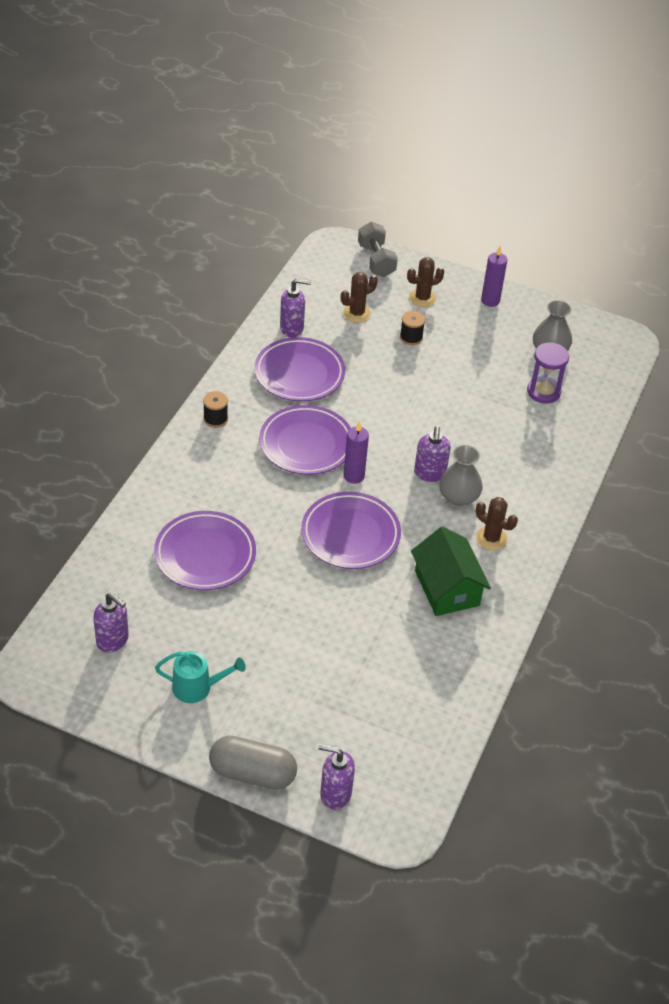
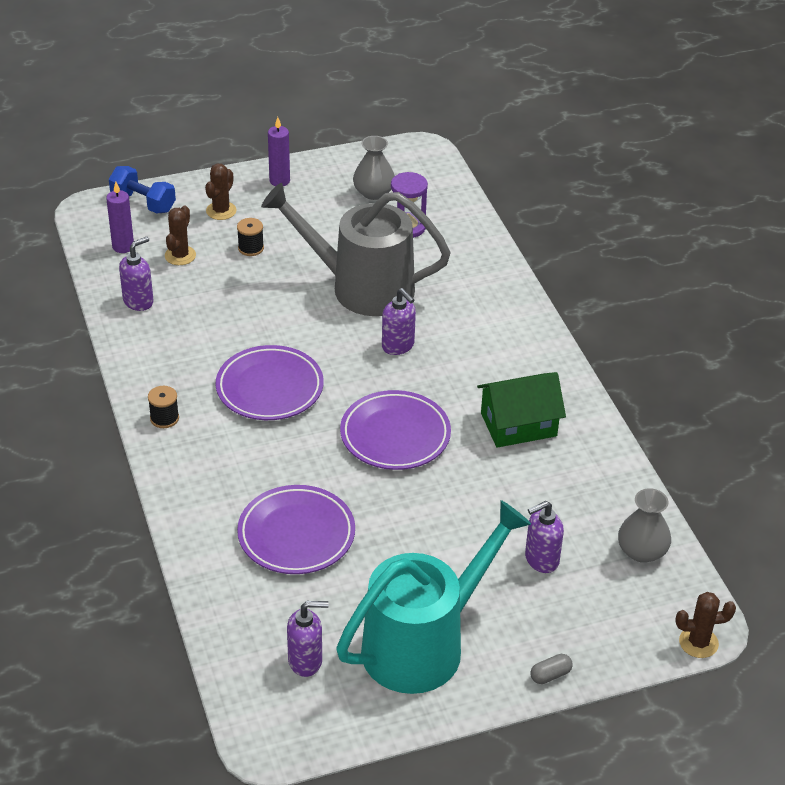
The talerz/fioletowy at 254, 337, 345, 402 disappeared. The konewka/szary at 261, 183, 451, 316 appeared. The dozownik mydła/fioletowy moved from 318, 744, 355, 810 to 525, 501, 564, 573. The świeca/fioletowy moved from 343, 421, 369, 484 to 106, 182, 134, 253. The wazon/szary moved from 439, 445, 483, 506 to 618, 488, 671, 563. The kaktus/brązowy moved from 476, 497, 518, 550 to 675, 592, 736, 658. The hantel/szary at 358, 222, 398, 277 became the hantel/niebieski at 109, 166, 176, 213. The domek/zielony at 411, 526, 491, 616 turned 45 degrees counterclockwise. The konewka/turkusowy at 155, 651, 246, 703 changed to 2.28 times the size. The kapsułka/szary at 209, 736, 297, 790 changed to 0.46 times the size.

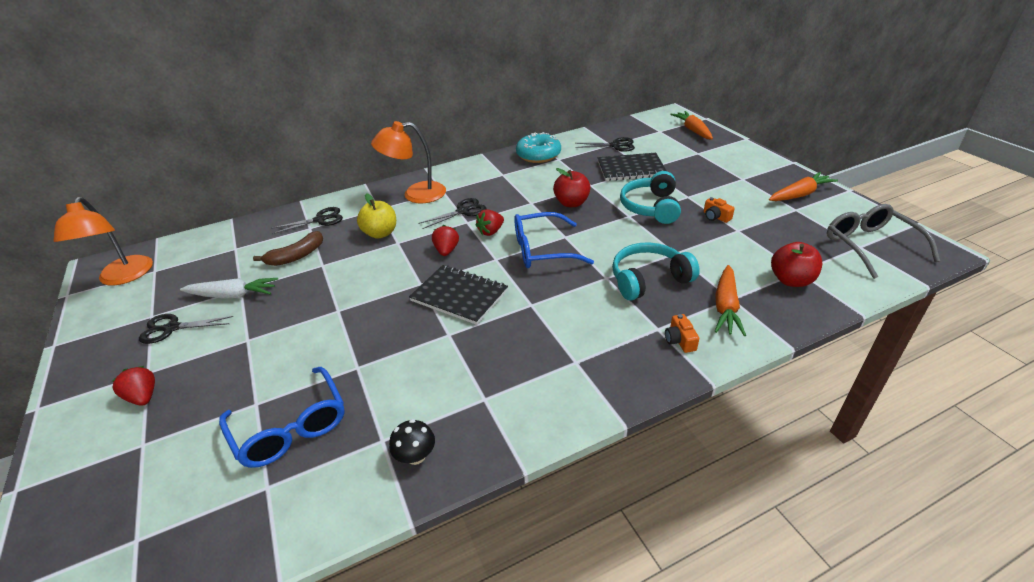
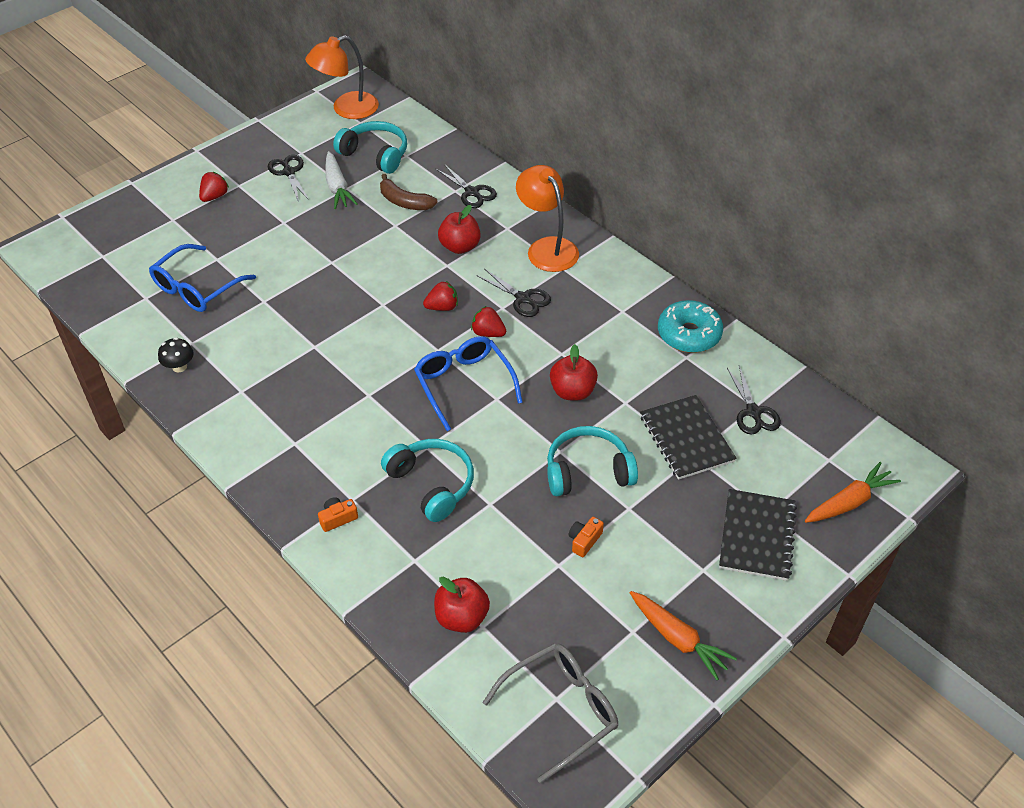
The marchewka/pomarańczowy at 714, 265, 746, 336 disappeared. The słuchawki/turkusowy at 333, 121, 407, 174 appeared. The zeszyt/czarny moved from 409, 265, 508, 325 to 719, 489, 797, 581. The jabłko/żółty at 357, 193, 396, 239 became the jabłko/czerwony at 438, 205, 481, 254.

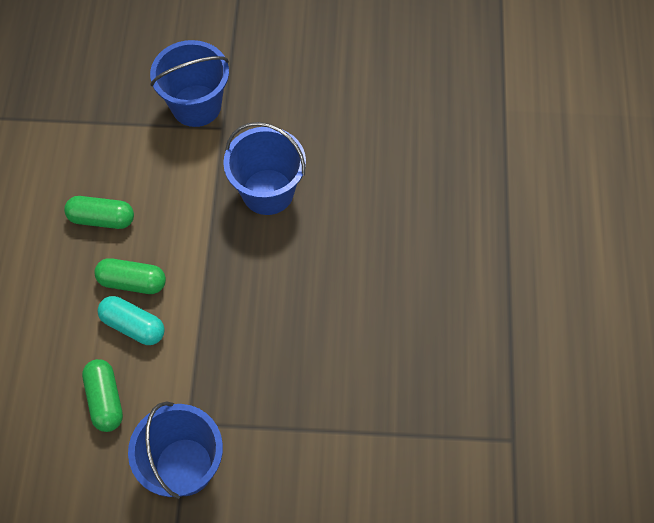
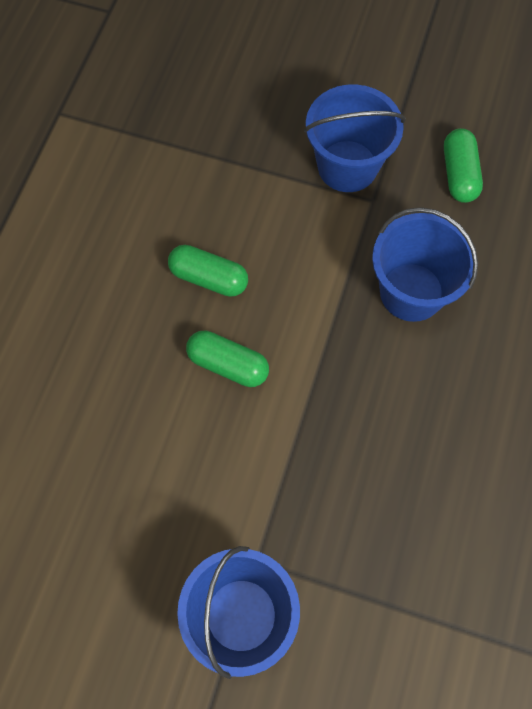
The kapsułka/turkusowy at 97, 296, 165, 345 disappeared. The kapsułka/zielony moved from 82, 359, 123, 432 to 444, 128, 483, 203.

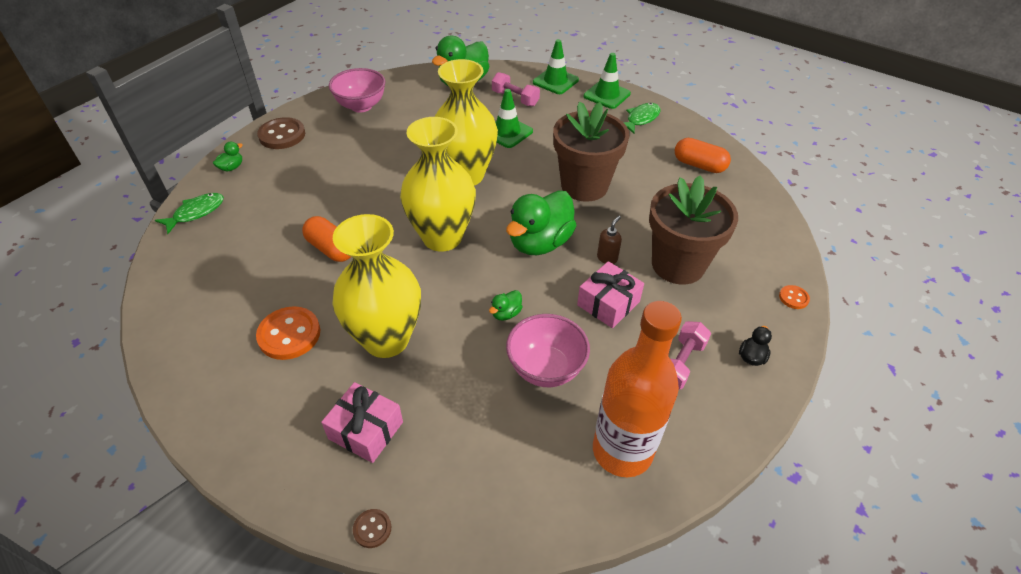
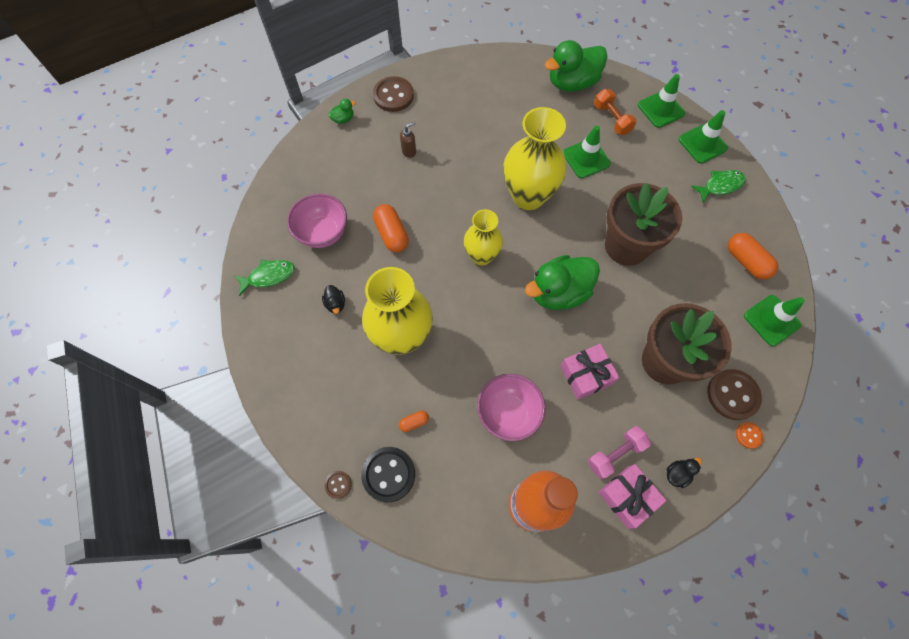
The kaczka/zielony at 489, 290, 522, 321 disappeared. The guzik/czarny at 361, 447, 415, 502 appeared. The kapsułka/pomarańczowy at 399, 411, 429, 432 appeared. The guzik/brązowy at 707, 369, 762, 420 appeared. The pachołek/zielony at 744, 295, 805, 346 appeared. The ryba/zielony moved from 155, 193, 224, 234 to 234, 260, 295, 296. The prezent/różowy moved from 321, 382, 403, 463 to 598, 464, 667, 529. The miska/różowy moved from 329, 68, 385, 113 to 287, 193, 347, 248. The dozownik mydła/brązowy moved from 597, 216, 622, 264 to 400, 122, 416, 158. The guzik/pomarańczowy at 256, 306, 320, 360 was replaced by the kaczka/czarny at 322, 285, 345, 314. The hantel/różowy at 492, 72, 540, 106 became the hantel/pomarańczowy at 594, 89, 637, 135. The wazon/żółty at 400, 117, 476, 252 changed to 0.62 times the size.

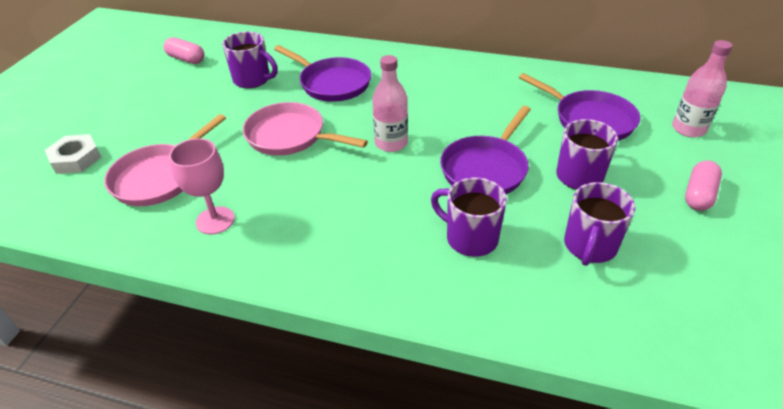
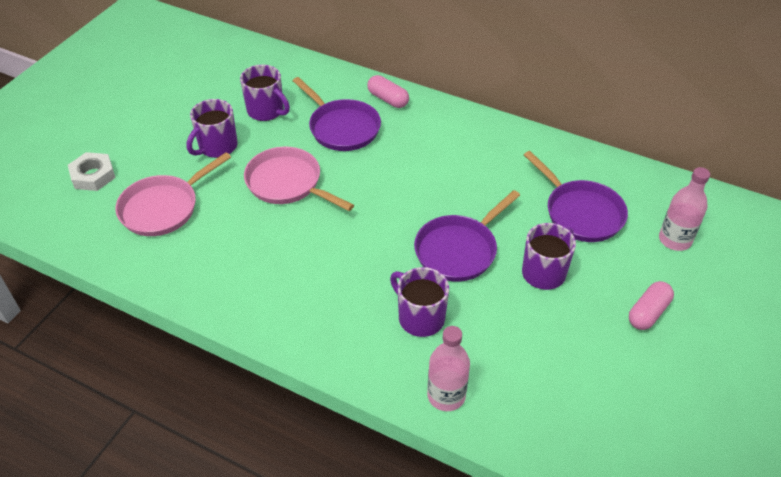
The kielich/różowy at 169, 138, 235, 235 disappeared. The kapsułka/różowy moved from 163, 37, 204, 64 to 367, 75, 409, 108. The butelka/różowy moved from 372, 55, 408, 152 to 427, 326, 470, 411. The kubek/fioletowy moved from 564, 182, 635, 266 to 186, 99, 238, 158.

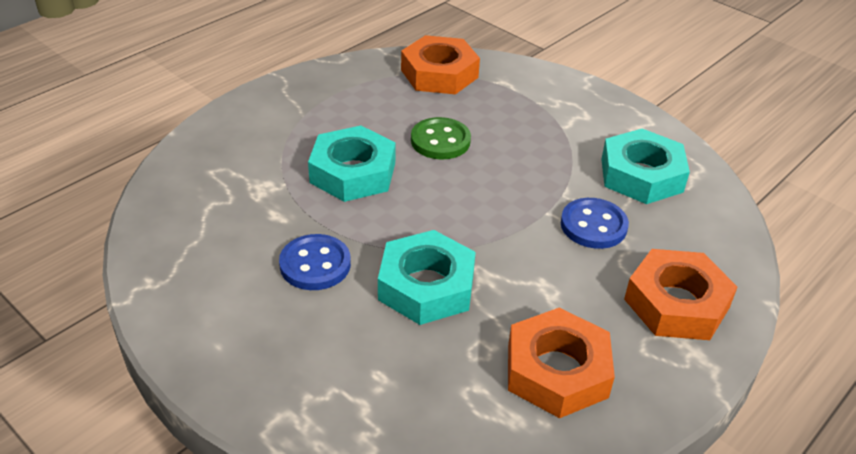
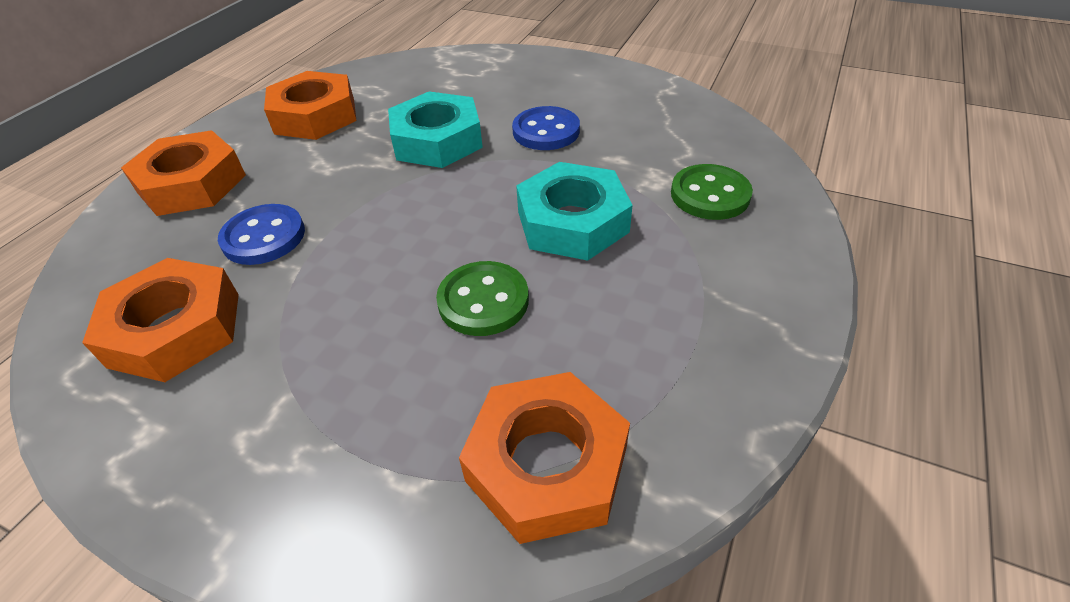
The guzik/zielony at 671, 164, 753, 220 appeared. The nakrętka/turkusowy at 601, 129, 690, 204 became the nakrętka/pomarańczowy at 82, 258, 239, 382.

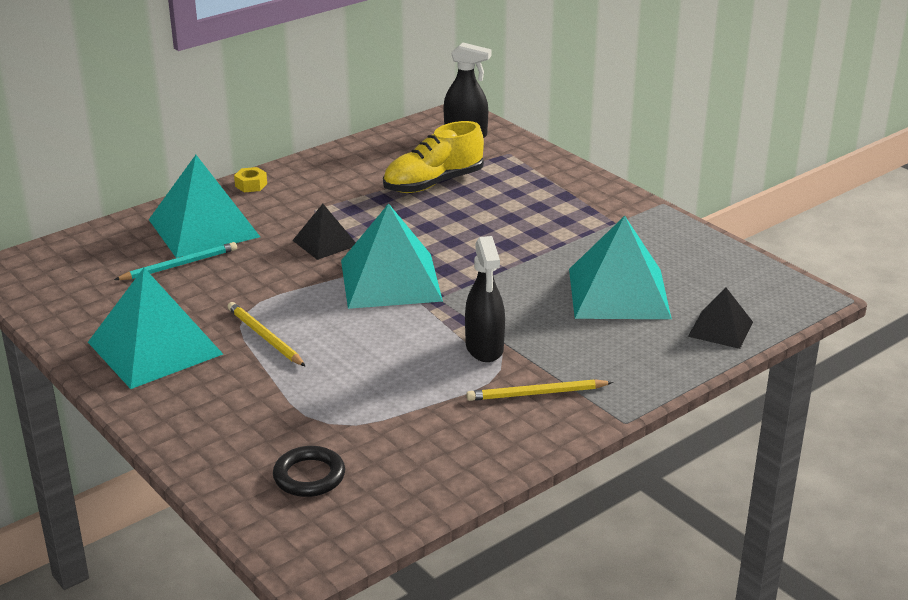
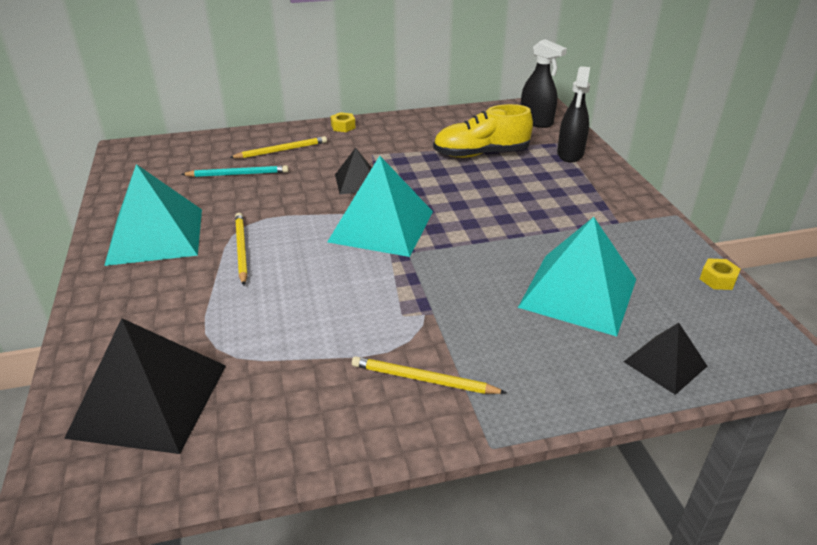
The nakrętka/żółty at 700, 258, 741, 290 appeared. The spryskiwacz/czarny moved from 465, 236, 505, 362 to 557, 66, 590, 163. The piramida/turkusowy at 149, 155, 260, 258 was replaced by the ołówek/żółty at 229, 136, 327, 158. The pierścień/czarny at 273, 446, 345, 497 was replaced by the piramida/czarny at 64, 318, 226, 454.

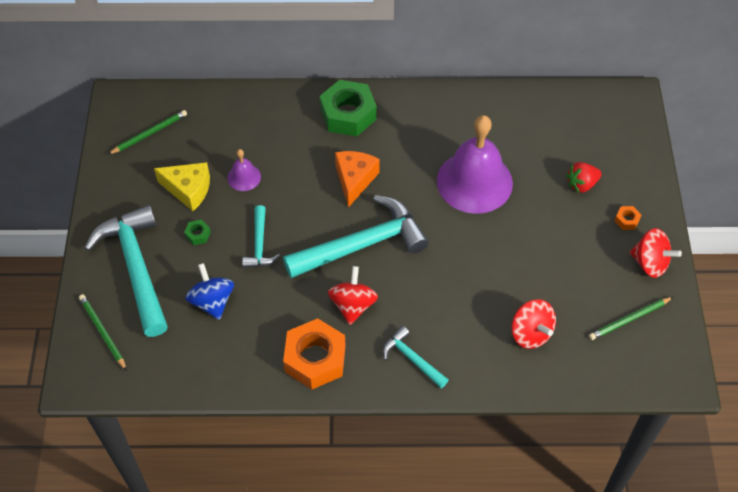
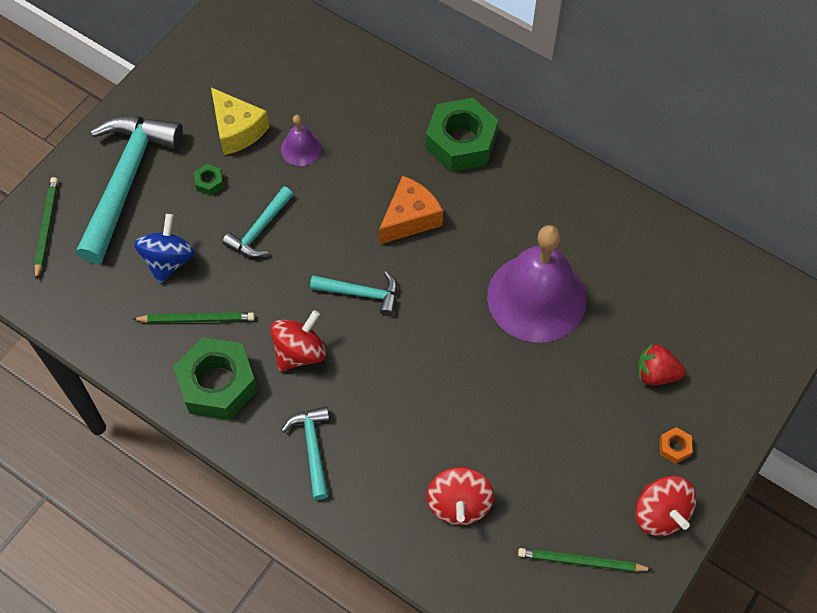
The ołówek/zielony moved from 108, 110, 187, 154 to 133, 312, 255, 323. The nakrętka/pomarańczowy at 283, 318, 345, 389 became the nakrętka/zielony at 174, 337, 258, 420. The młotek/turkusowy at 283, 195, 429, 278 changed to 0.50 times the size.

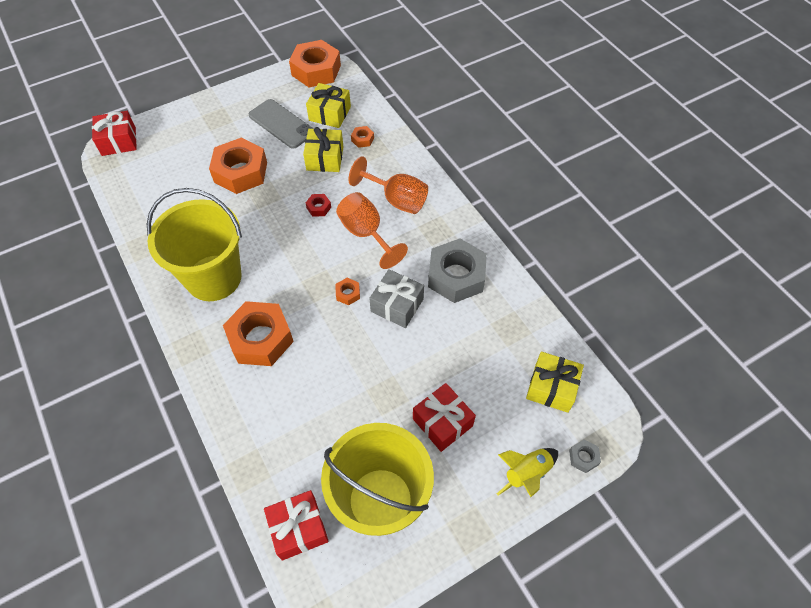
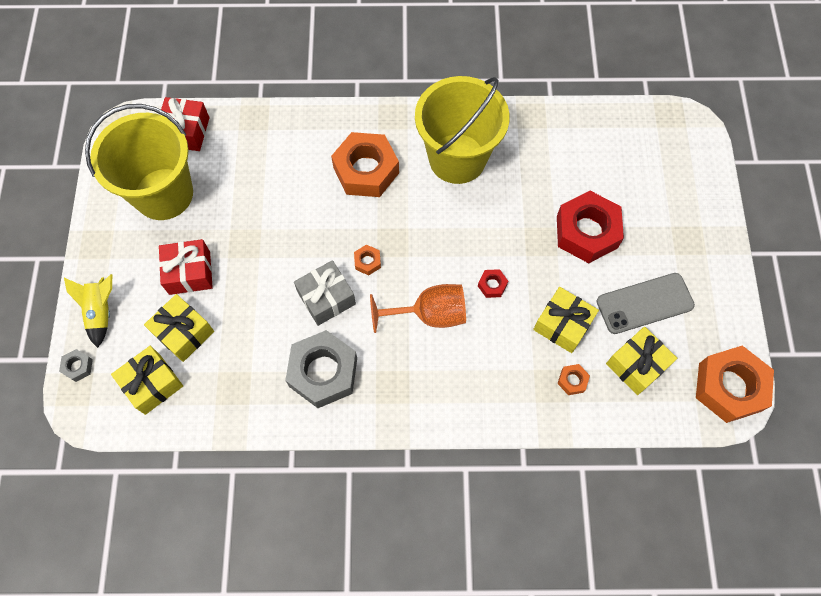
The prezent/czerwony at 92, 111, 137, 156 disappeared. The kielich/pomarańczowy at 349, 156, 428, 214 disappeared. The prezent/żółty at 144, 294, 214, 362 appeared. The nakrętka/pomarańczowy at 209, 138, 267, 194 became the nakrętka/czerwony at 557, 191, 624, 263.

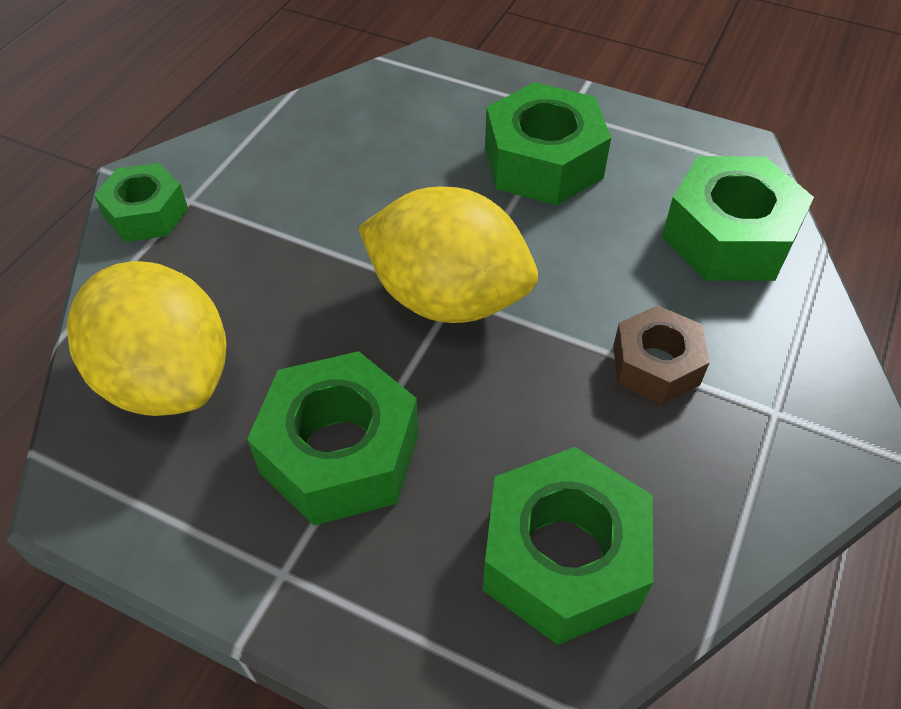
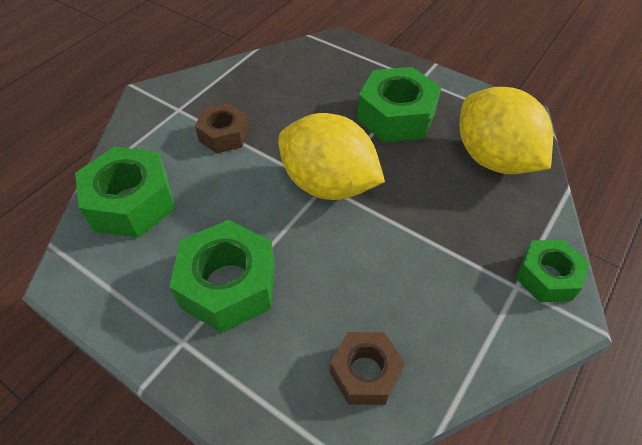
The nakrętka/zielony at 483, 447, 653, 645 disappeared. The nakrętka/brązowy at 330, 332, 405, 405 appeared.

